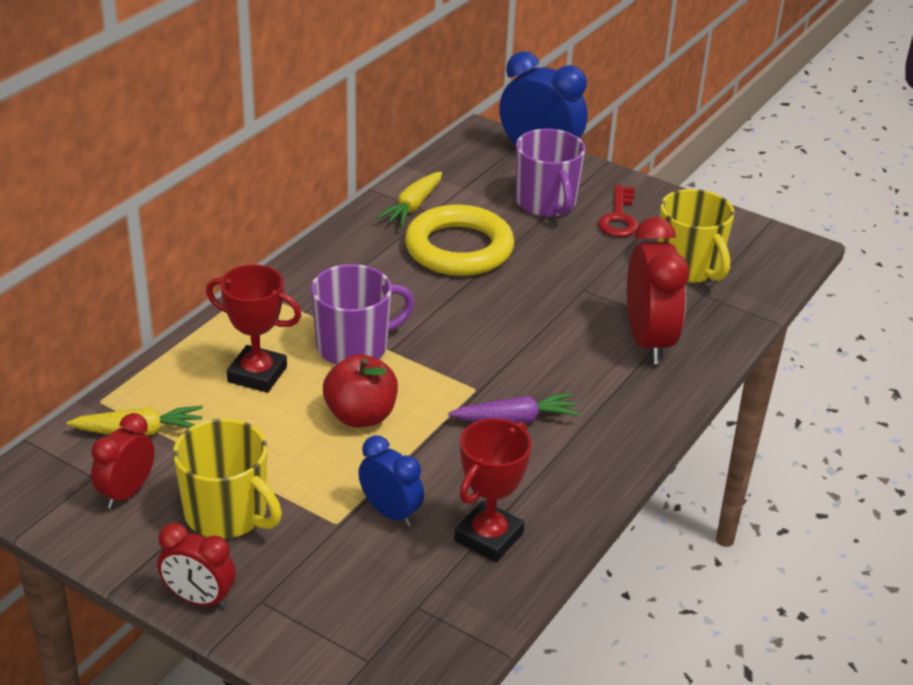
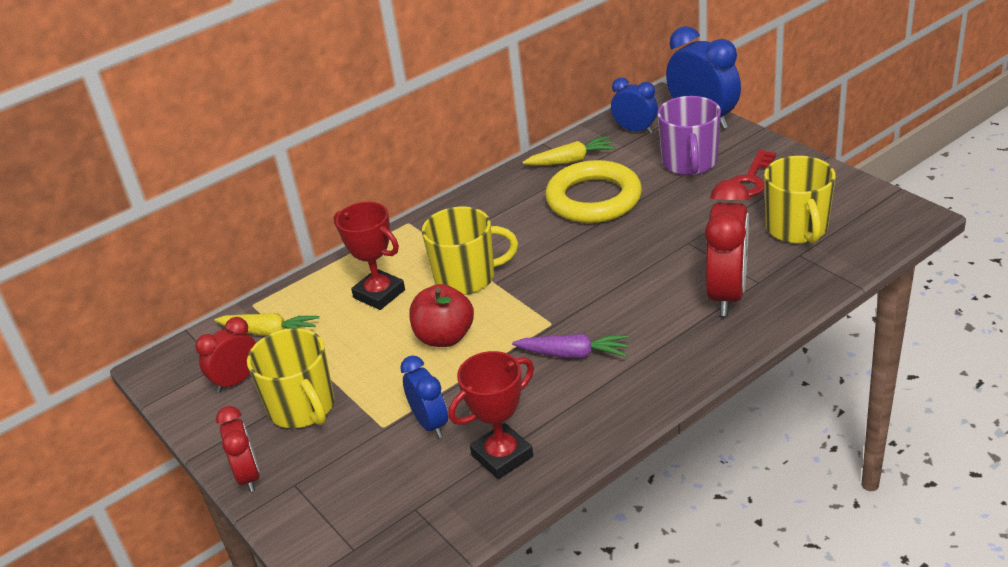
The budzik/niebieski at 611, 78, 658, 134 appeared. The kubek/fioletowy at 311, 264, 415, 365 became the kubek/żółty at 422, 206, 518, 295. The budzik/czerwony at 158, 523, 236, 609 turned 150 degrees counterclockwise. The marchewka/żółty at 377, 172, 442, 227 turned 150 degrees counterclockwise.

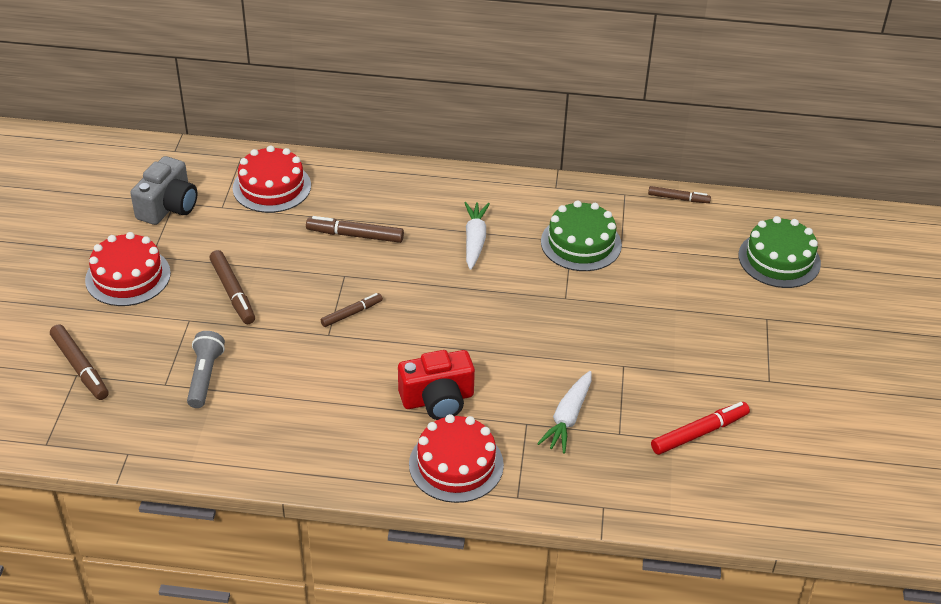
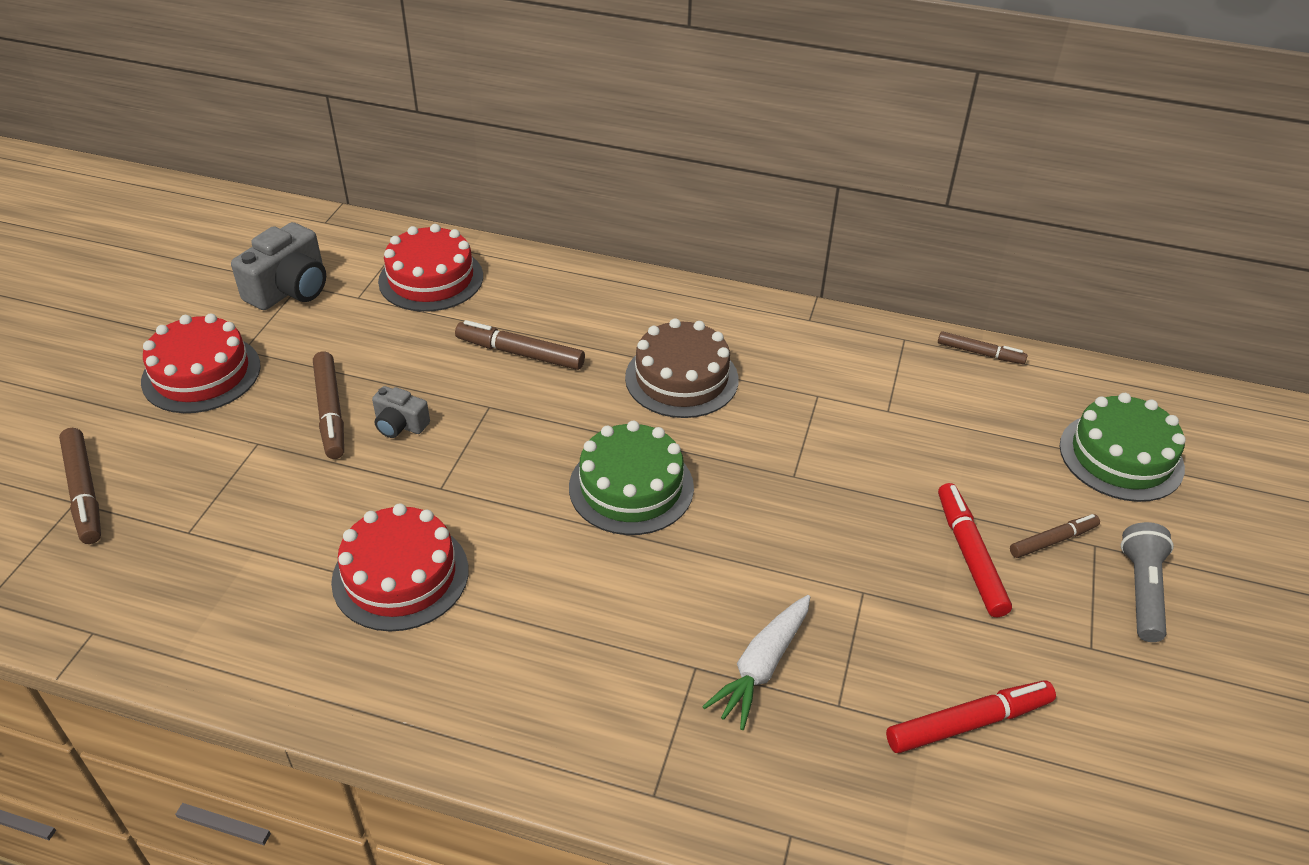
The aparat fotograficzny/czerwony at 398, 350, 475, 420 disappeared. The aparat fotograficzny/szary at 372, 386, 430, 438 appeared. The flamaster/czerwony at 938, 483, 1012, 617 appeared. The latarka/szary moved from 187, 331, 225, 408 to 1121, 522, 1174, 642. The flamaster/brązowy moved from 321, 293, 383, 327 to 1010, 514, 1100, 558. The tort/czerwony moved from 409, 414, 504, 503 to 331, 503, 469, 631. The tort/zielony moved from 541, 200, 622, 271 to 569, 421, 694, 535. The marchewka/biały at 465, 202, 490, 270 was replaced by the tort/brązowy at 625, 318, 739, 418.

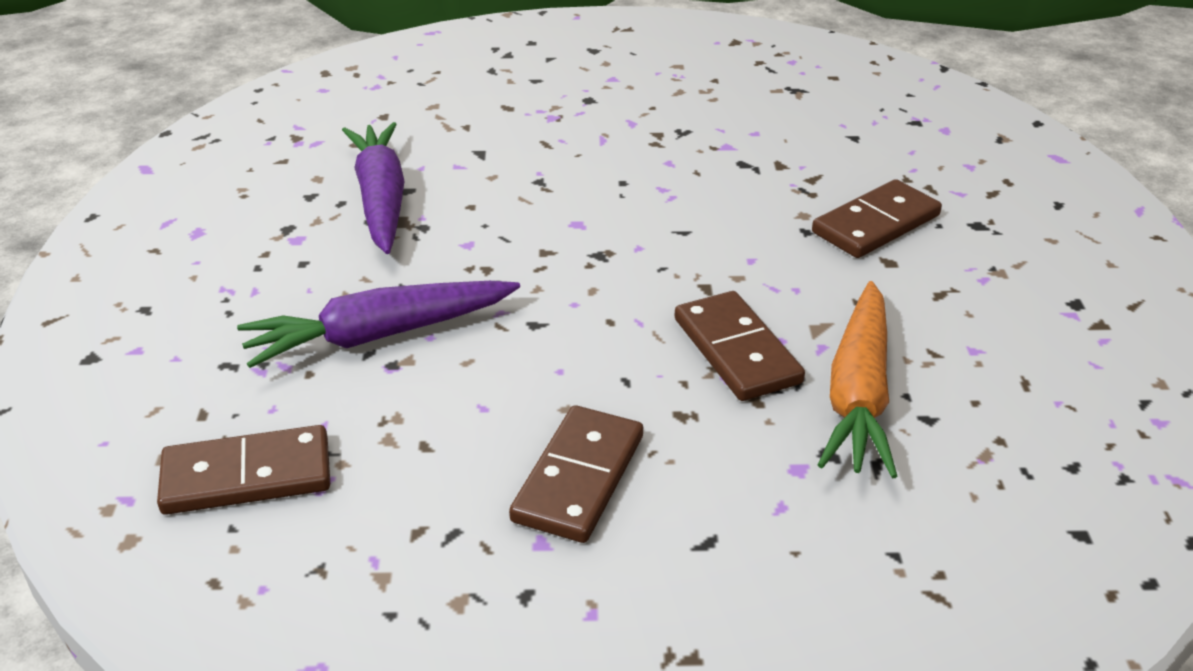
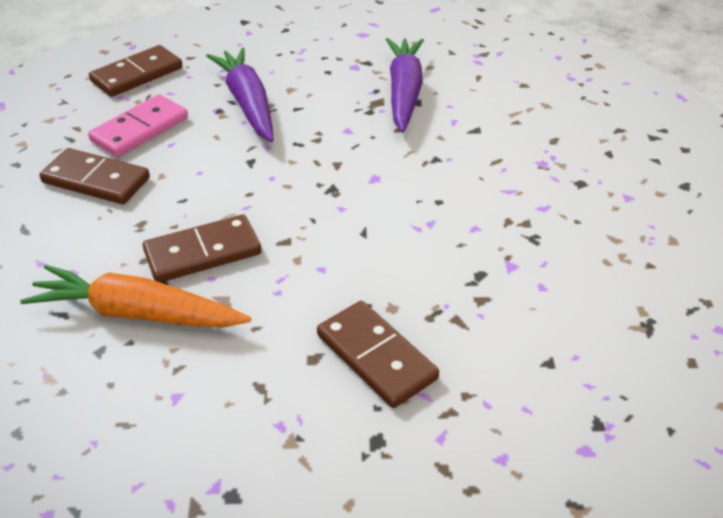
The kostka domina/różowy at 88, 95, 188, 157 appeared. The kostka domina/brązowy at 157, 425, 330, 515 turned 60 degrees clockwise. The marchewka/fioletowy at 342, 122, 405, 254 turned 75 degrees counterclockwise.

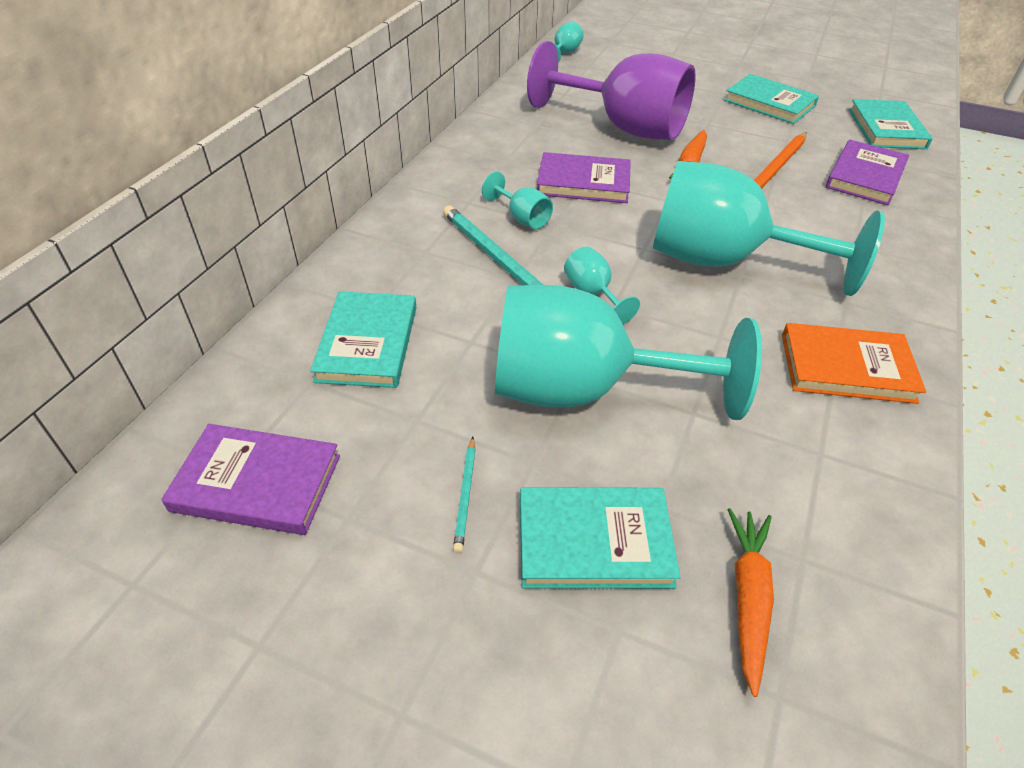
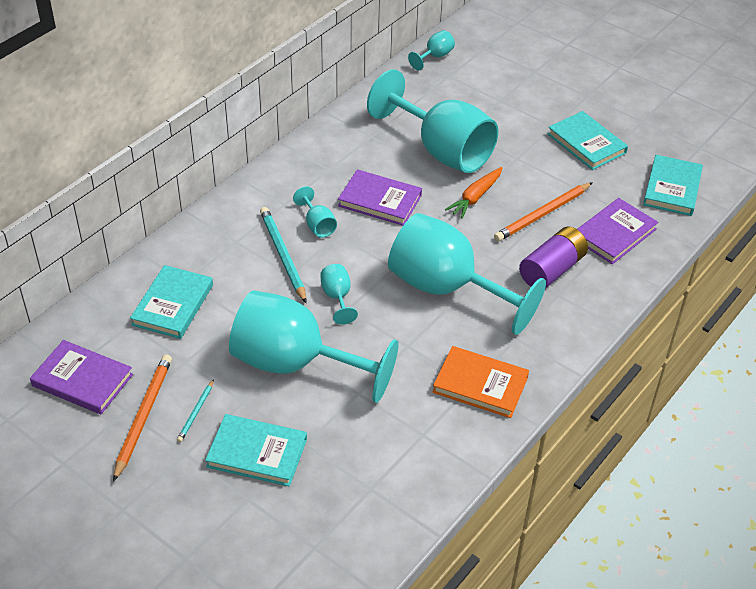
The marchewka/pomarańczowy at 727, 508, 774, 697 disappeared. The ołówek/pomarańczowy at 113, 354, 172, 482 appeared. The bateria/fioletowy at 519, 226, 588, 288 appeared. The kielich/fioletowy at 527, 41, 696, 140 became the kielich/turkusowy at 367, 69, 498, 173.

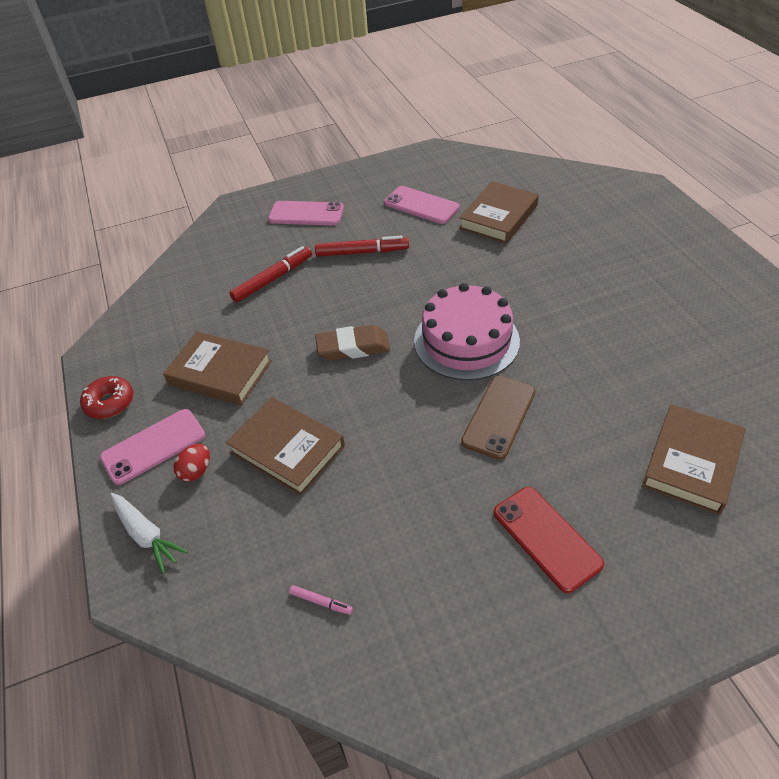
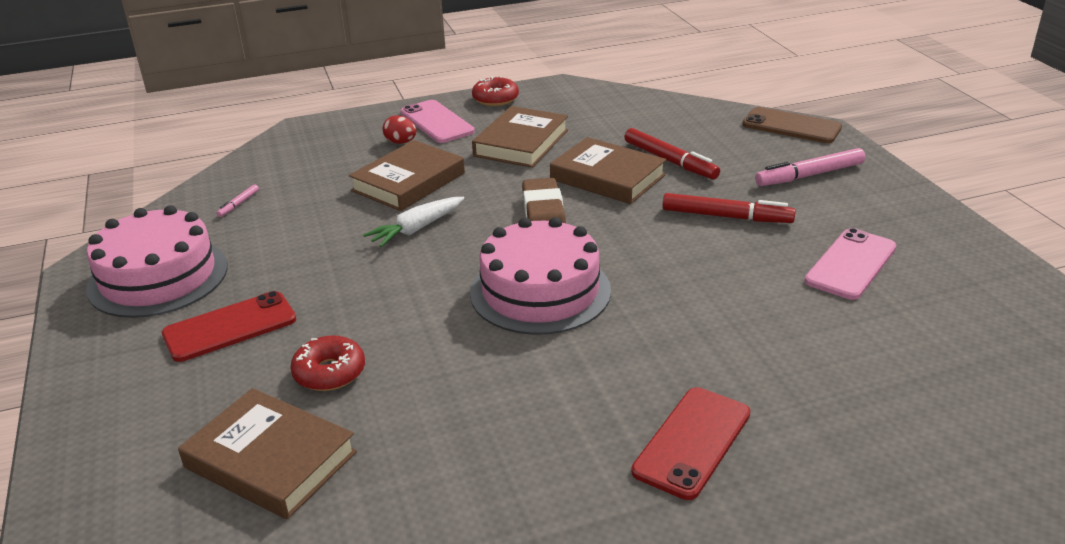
The tort/różowy at 86, 205, 228, 318 appeared. The donut/czerwony at 290, 335, 365, 391 appeared. The telefon/czerwony at 631, 387, 750, 500 appeared. The marchewka/biały moved from 110, 493, 188, 573 to 363, 197, 464, 247. The książka/brązowy moved from 459, 181, 539, 244 to 550, 137, 666, 204. The telefon/brązowy moved from 461, 376, 536, 460 to 742, 107, 842, 143. The telefon/różowy at 268, 201, 344, 225 was replaced by the flamaster/różowy at 755, 148, 865, 186. The flamaster/czerwony at 315, 236, 409, 257 turned 75 degrees counterclockwise.

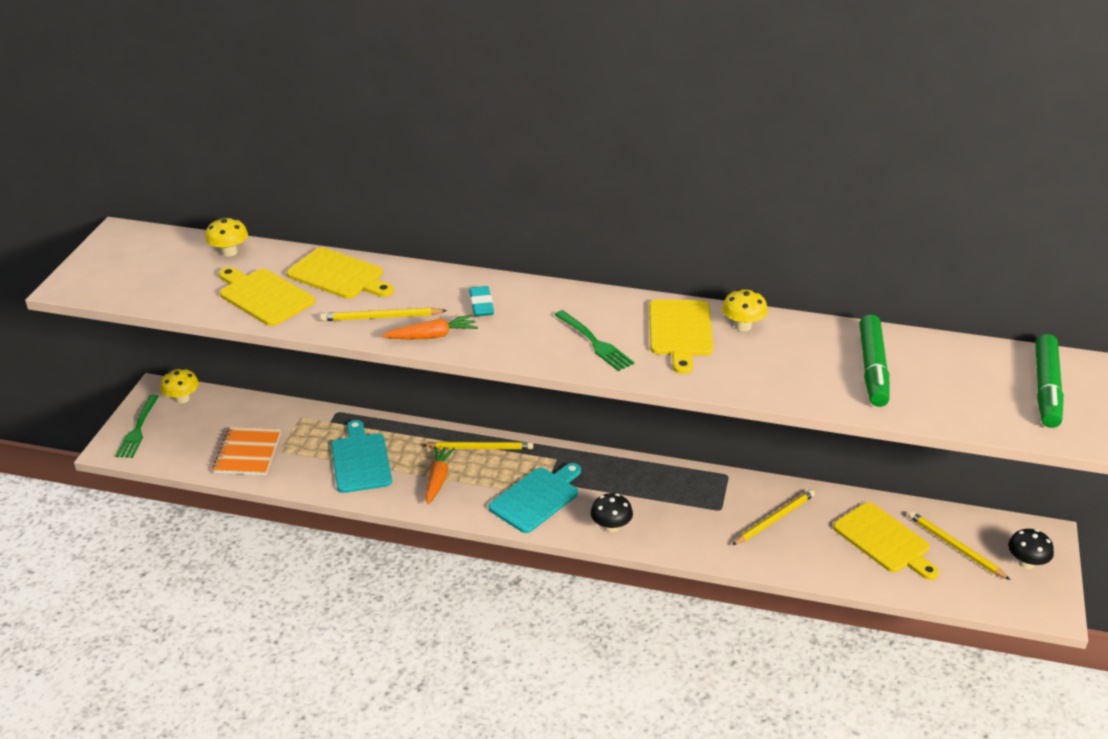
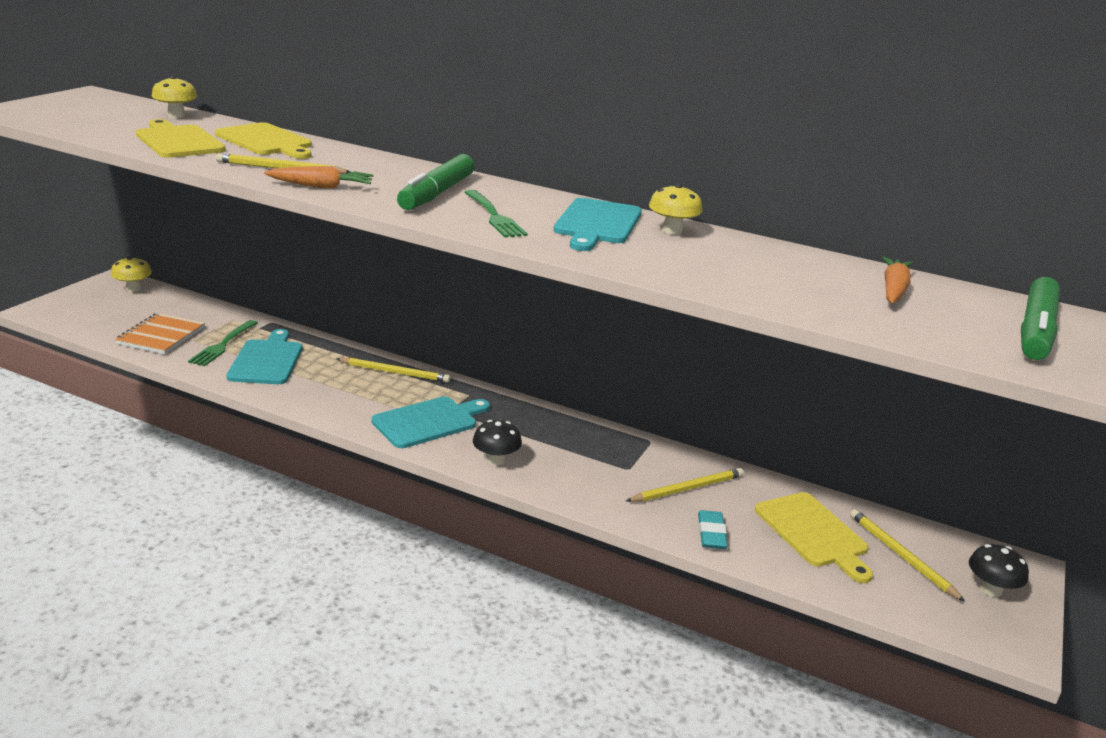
The widelec/zielony moved from 116, 395, 159, 458 to 188, 320, 258, 366. The marchewka/pomarańczowy moved from 426, 446, 455, 504 to 882, 256, 913, 303. The gumka do mazania/turkusowy moved from 469, 286, 494, 317 to 698, 510, 728, 549. The flamaster/zielony moved from 859, 314, 890, 407 to 397, 154, 474, 210. The deska do krojenia/żółty at 649, 299, 713, 374 became the deska do krojenia/turkusowy at 553, 198, 642, 251.

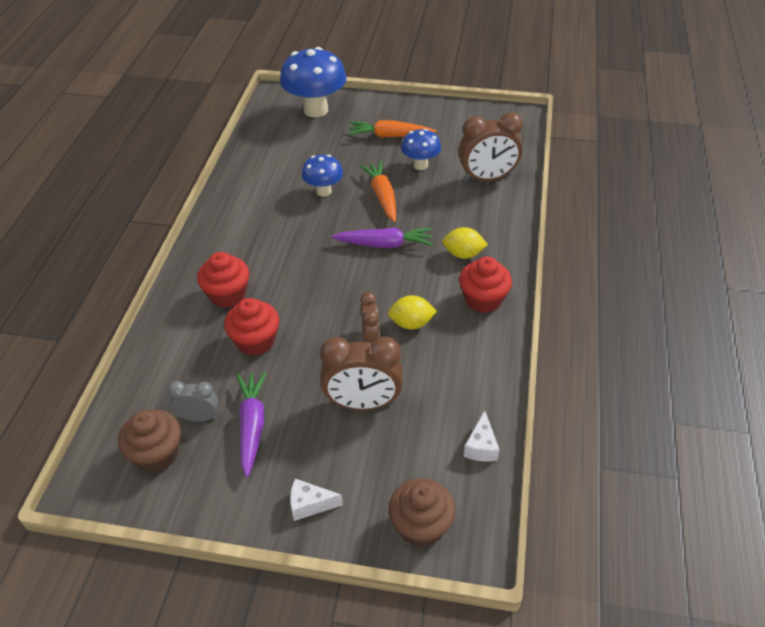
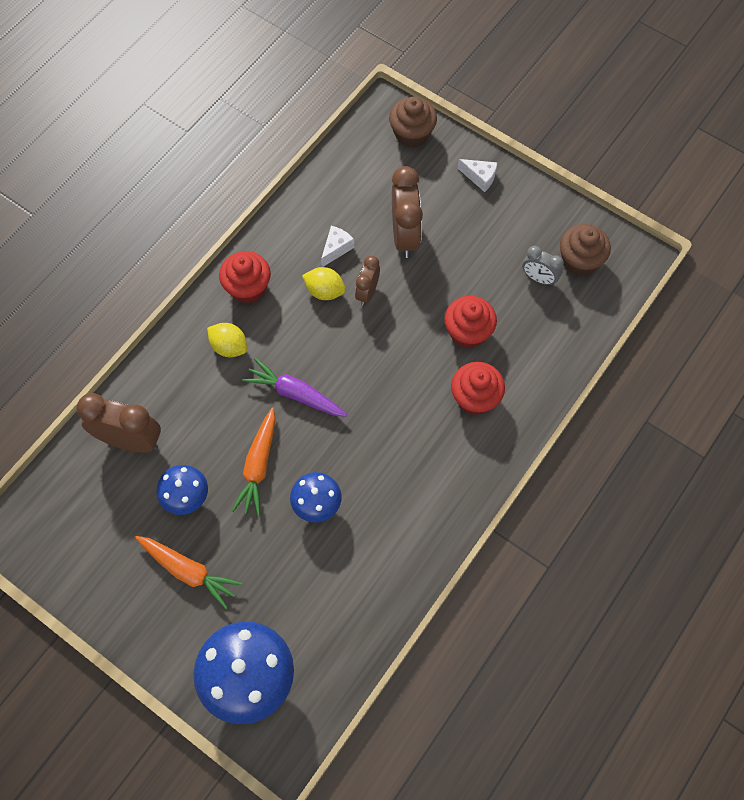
The marchewka/fioletowy at 237, 372, 267, 477 disappeared. The ser/biały moved from 464, 410, 500, 461 to 321, 226, 354, 267. The budzik/brązowy at 320, 337, 403, 410 turned 60 degrees clockwise.

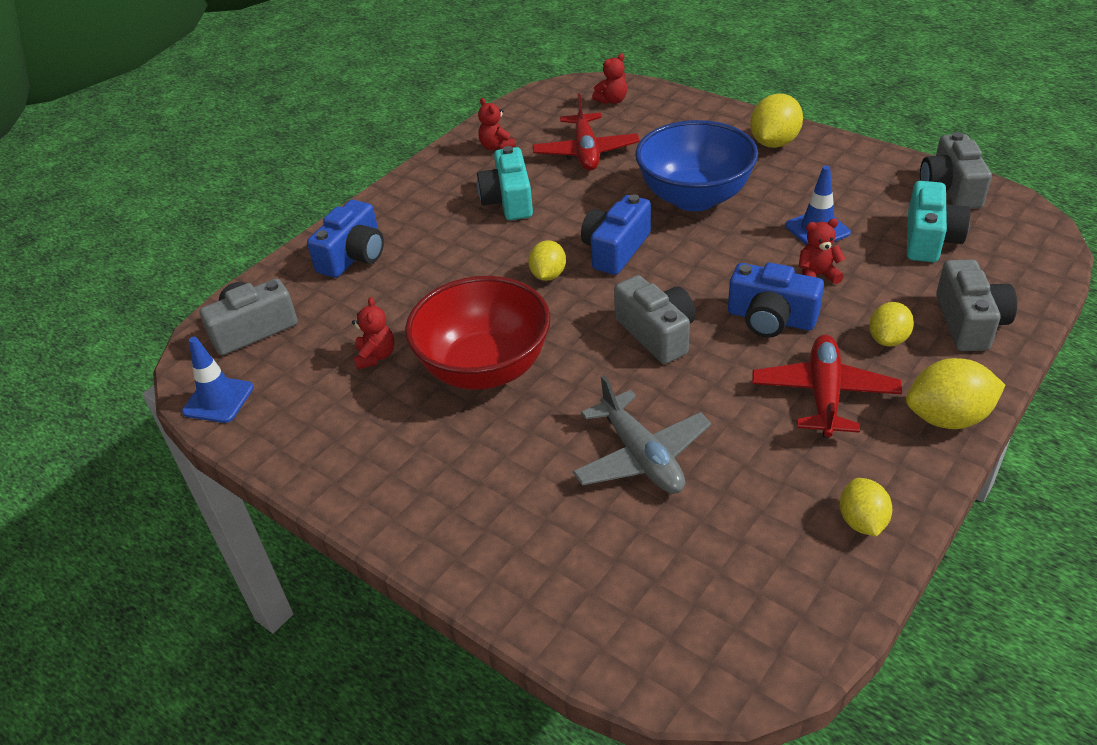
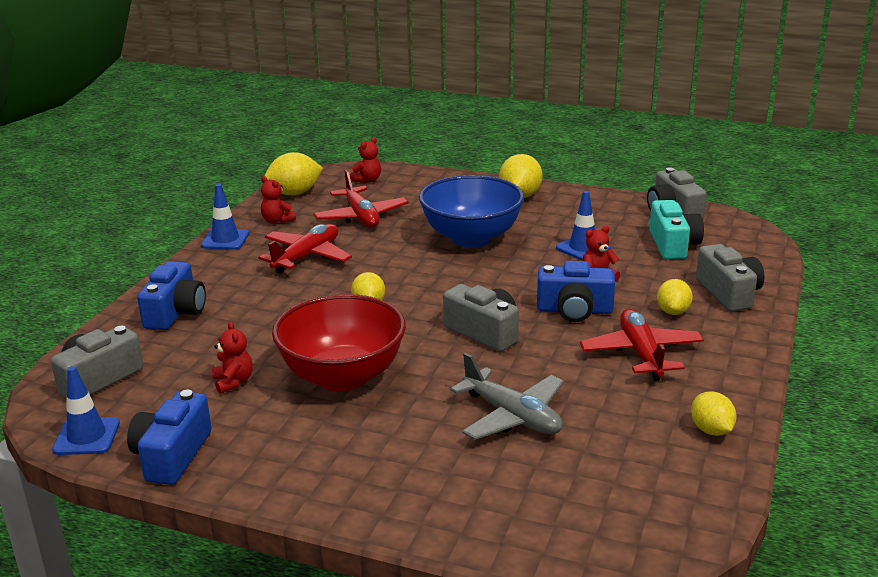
The pachołek/niebieski at 201, 184, 249, 250 appeared. The aparat fotograficzny/niebieski moved from 581, 194, 651, 275 to 127, 390, 212, 485. The cytryna/żółty moved from 906, 358, 1005, 429 to 265, 152, 323, 195. The aparat fotograficzny/turkusowy at 477, 146, 533, 220 was replaced by the samolot/czerwony at 258, 224, 352, 274.

